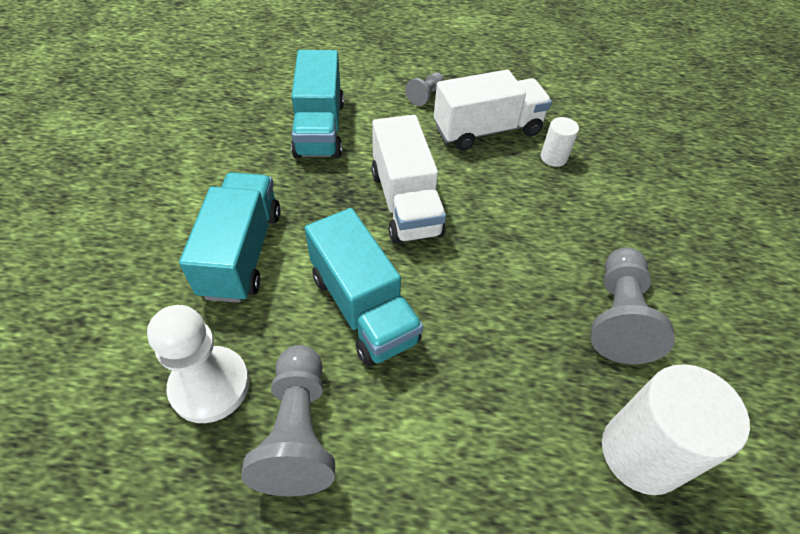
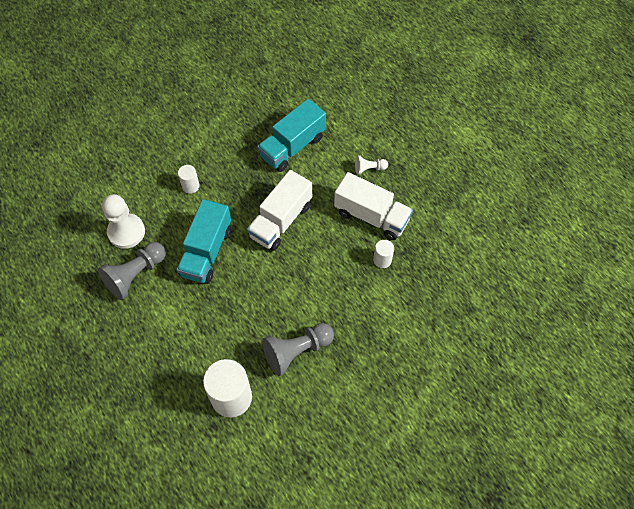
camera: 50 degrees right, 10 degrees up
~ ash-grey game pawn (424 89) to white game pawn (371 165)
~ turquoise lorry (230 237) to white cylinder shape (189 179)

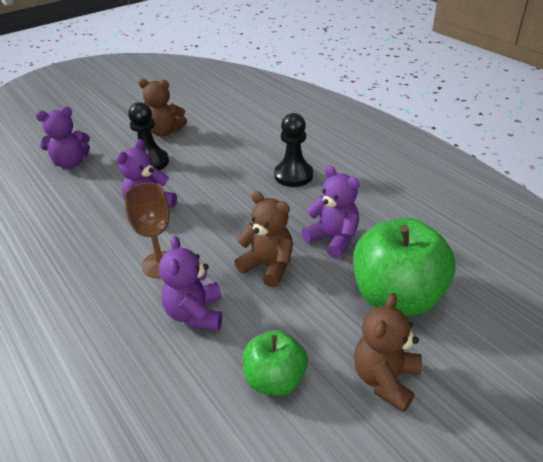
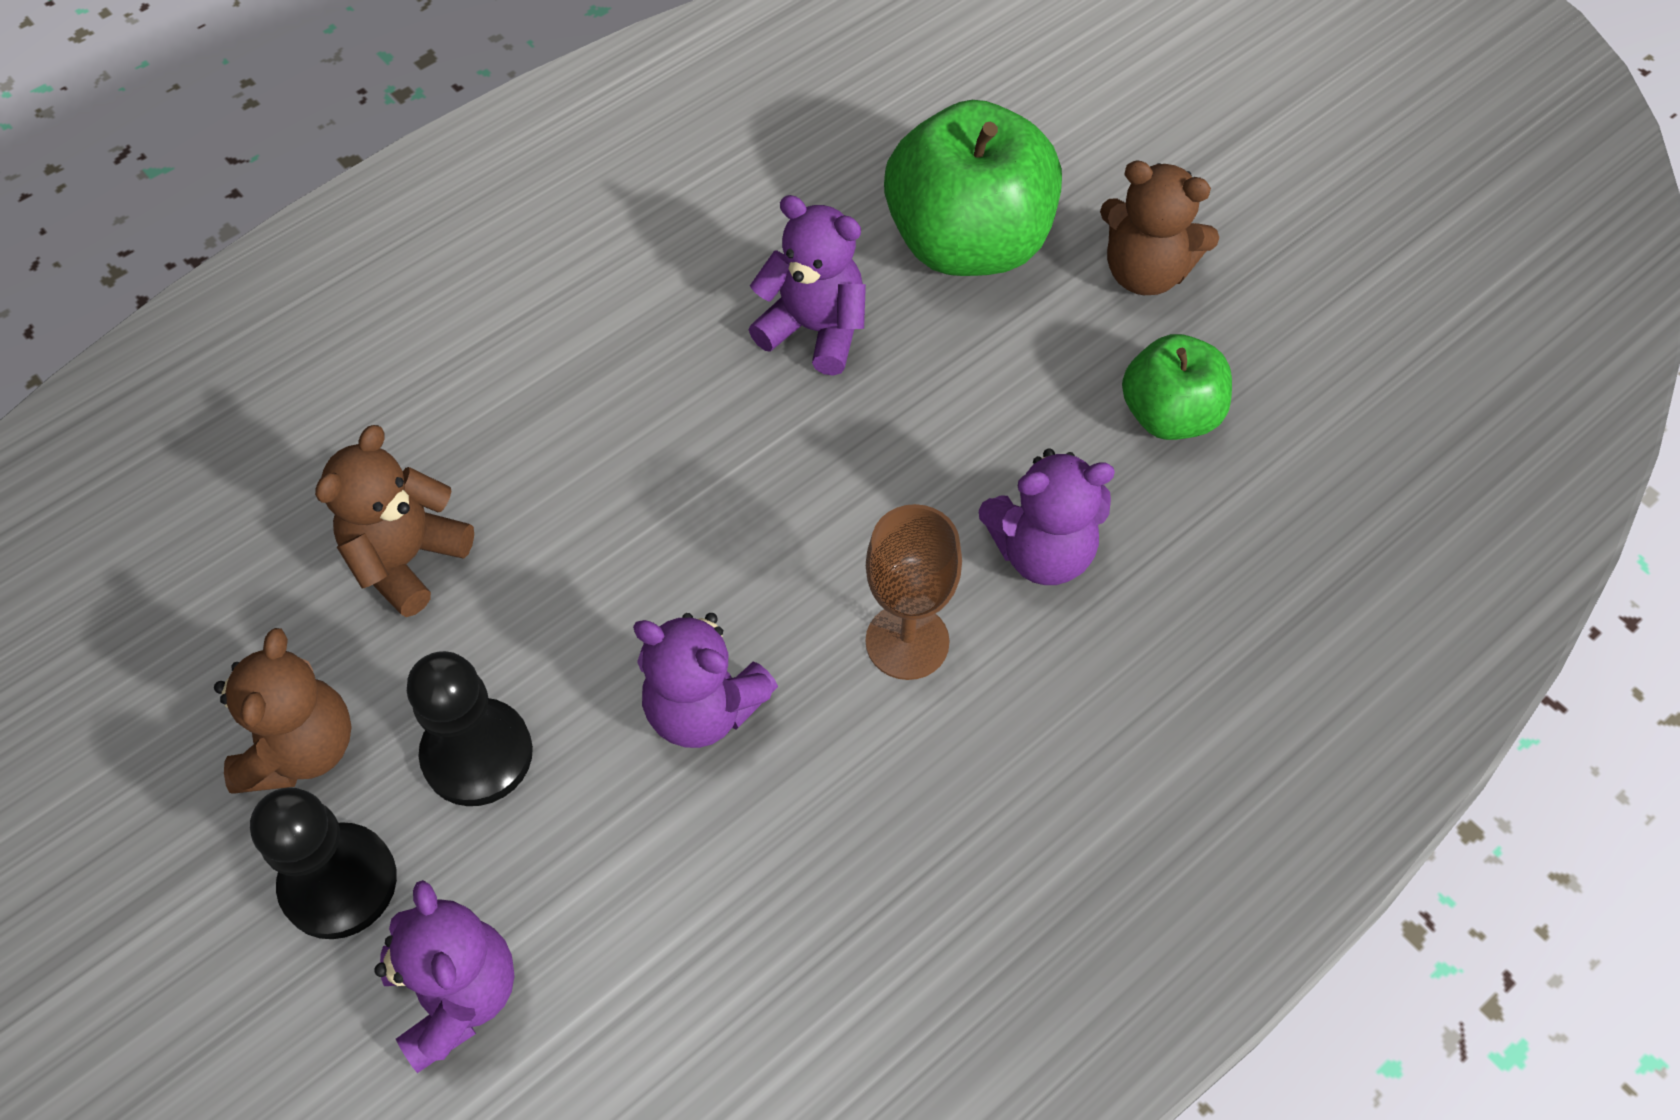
camera: 95 degrees left, 20 degrees up
~ jet-black game pawn (293 150) to (323 863)
~ royal purple teddy bear (331 212) = (807 285) 75 degrees clockwise
~ dark brown teddy bear (263 239) to (394 521)

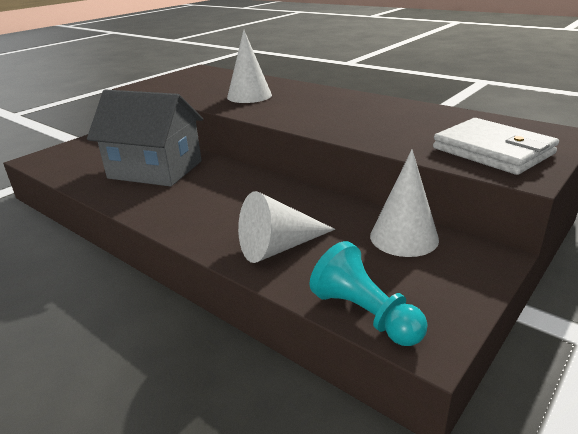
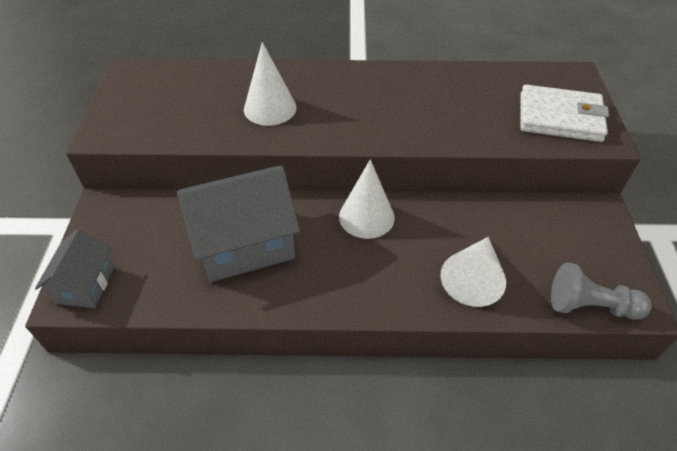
camera: 40 degrees left, 20 degrees up
~ white solid cone (404 203) to (367 199)
~ turquoise game pawn (368 293) to ash-grey game pawn (601 290)
+ ash-grey toy house (75 268)

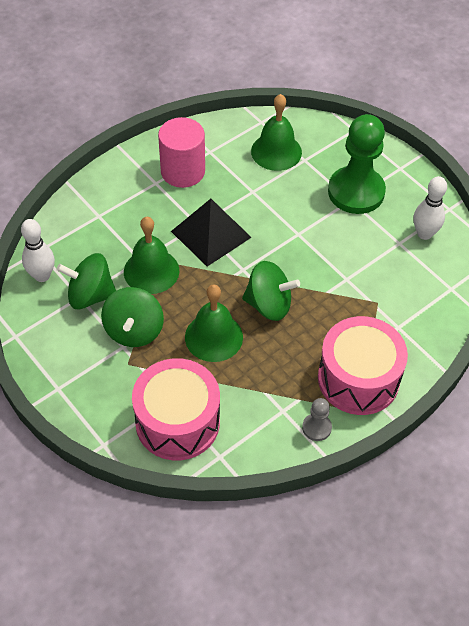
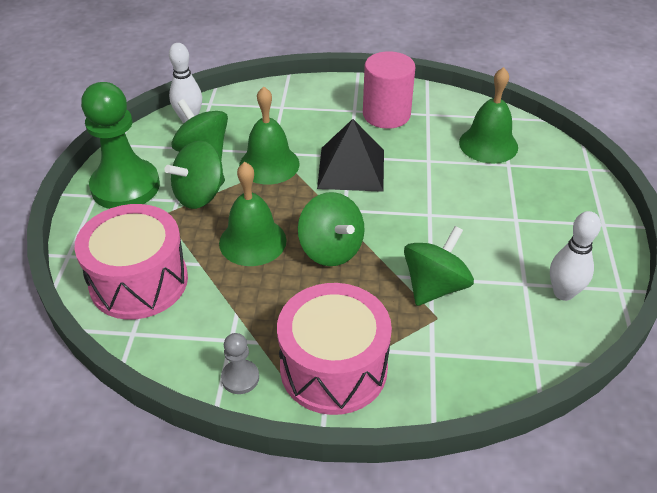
camera: 45 degrees right, 10 degrees down
~ green game pawn (357 164) to (120 145)
+ green toy top (439 266)

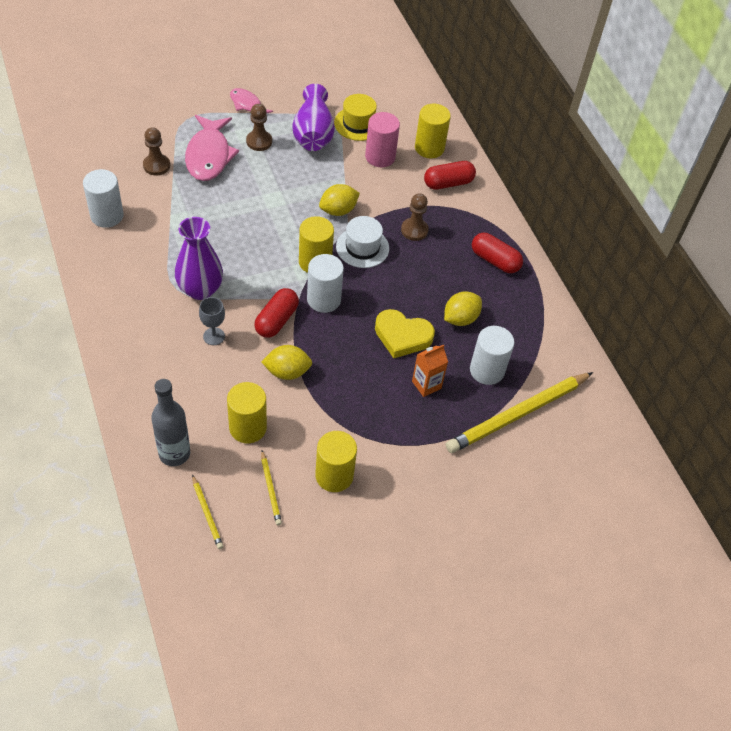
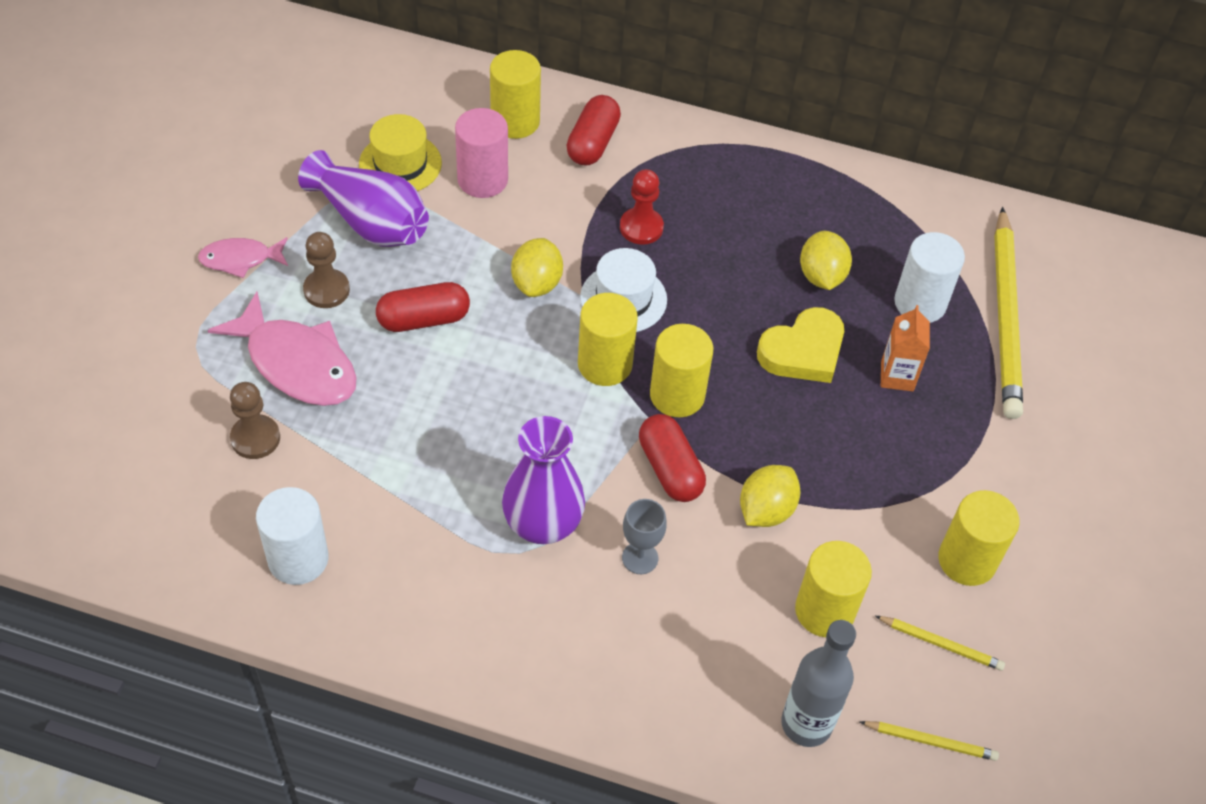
camera: 50 degrees left, 0 degrees up
~ dark brown game pawn (415 217) to red game pawn (642 207)
~ red pill shape (497 253) to (423 307)
~ white cylinder shape (325 283) to golden cylinder shape (681 370)

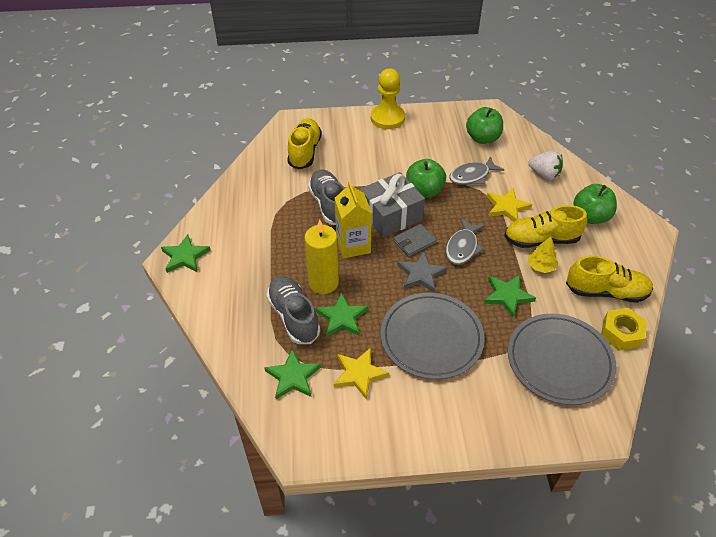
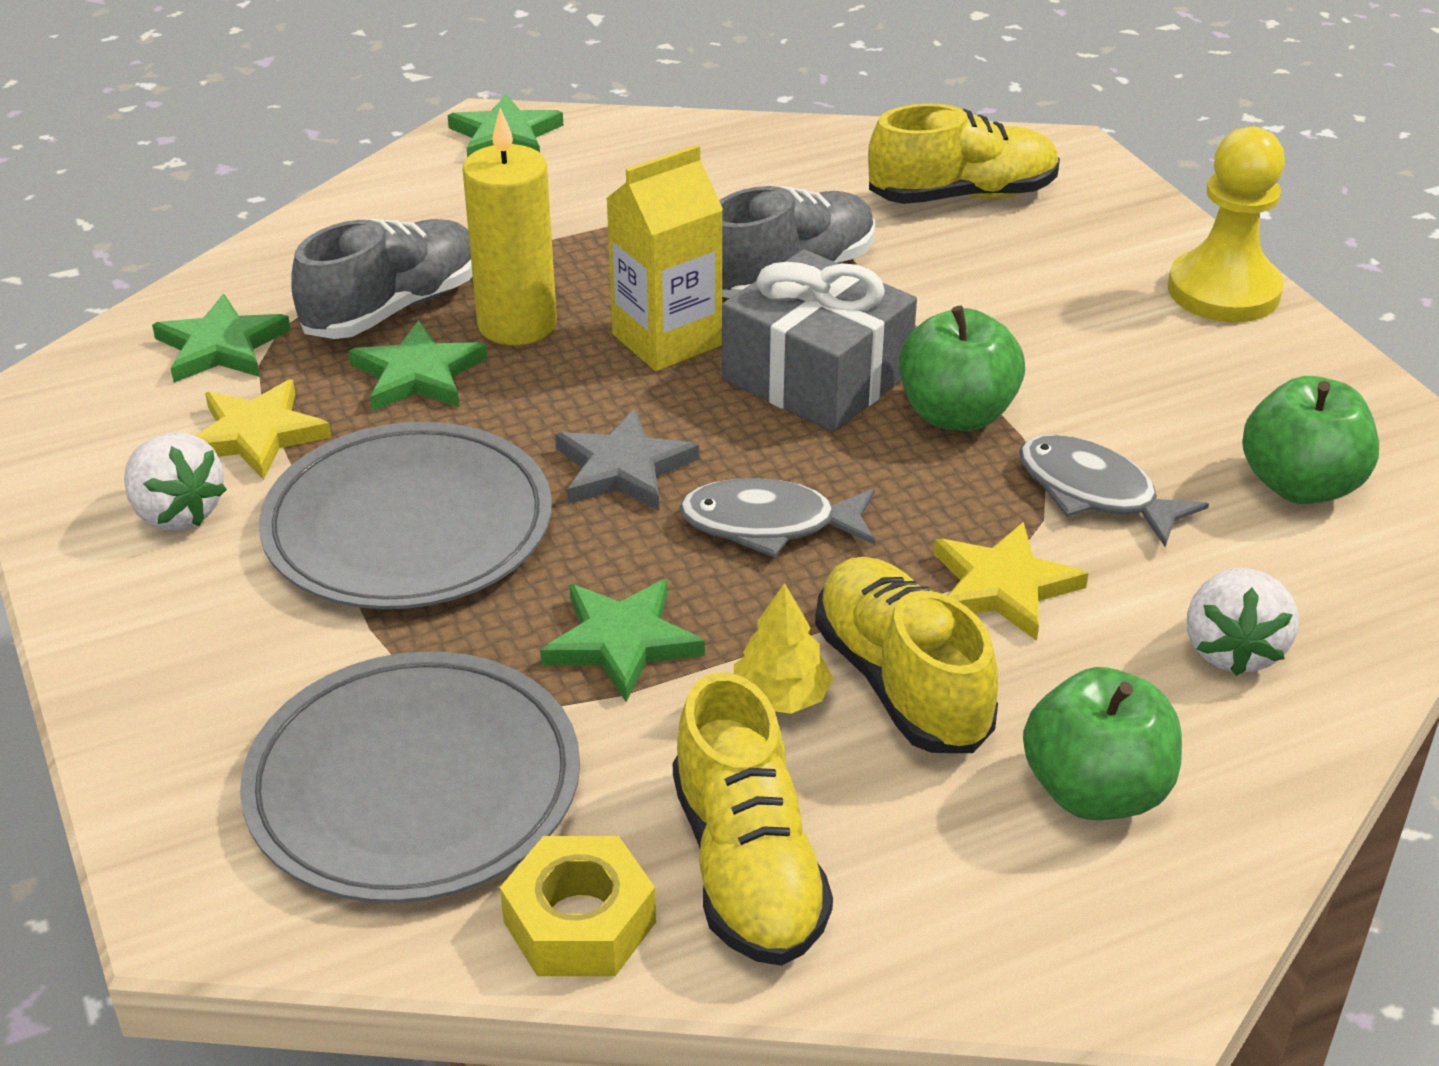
camera: 70 degrees right, 10 degrees down
- ash-grey card wallet (415 240)
+ white toy strawberry (175 481)

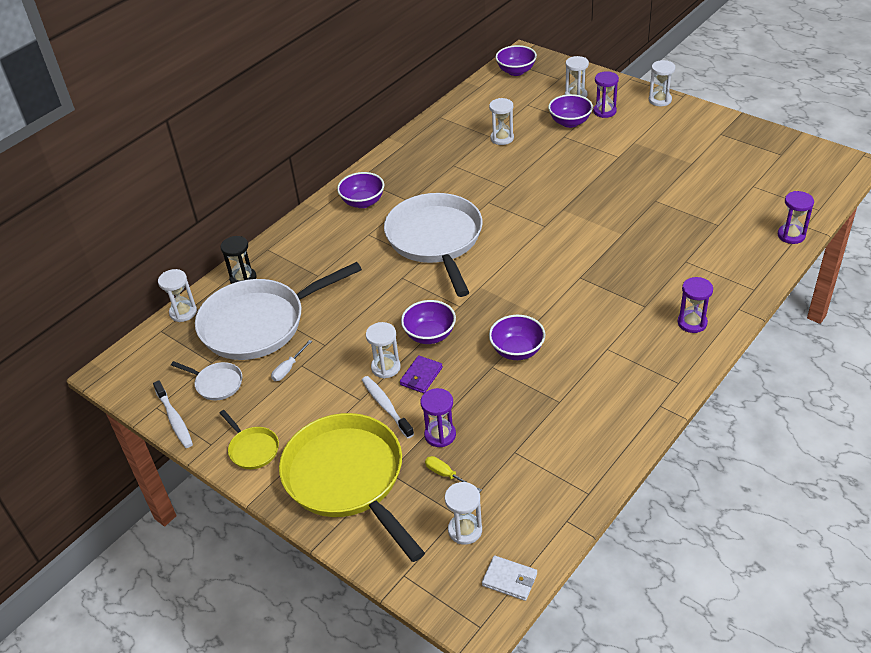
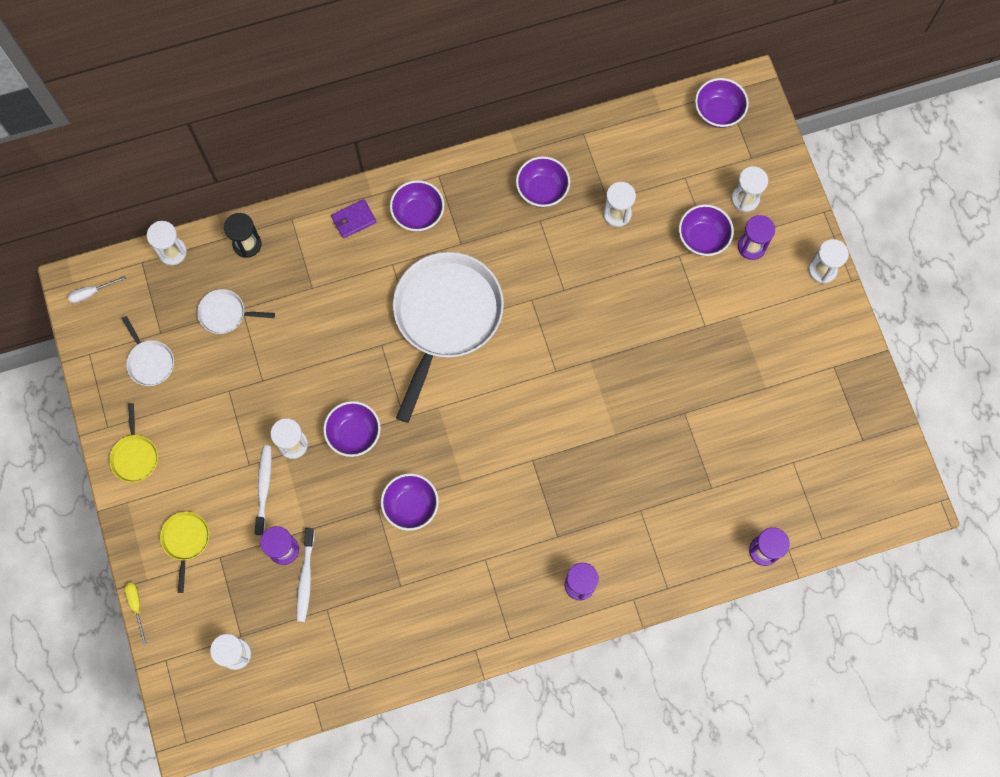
camera: 30 degrees right, 30 degrees up
~ white pan (278 311) = (236 311) x0.43
~ white hand screwdriver (291 360) to (97 289)
~ royal purple card wallet (421 374) to (353 219)
~ white toothbrush (173 414) to (305 575)
~ golden pan (352 487) = (184 552) x0.43
~ golden hand screwdriver (453 474) to (136 613)
- white card wallet (509 578)
+ royal purple serving bowl (543 181)

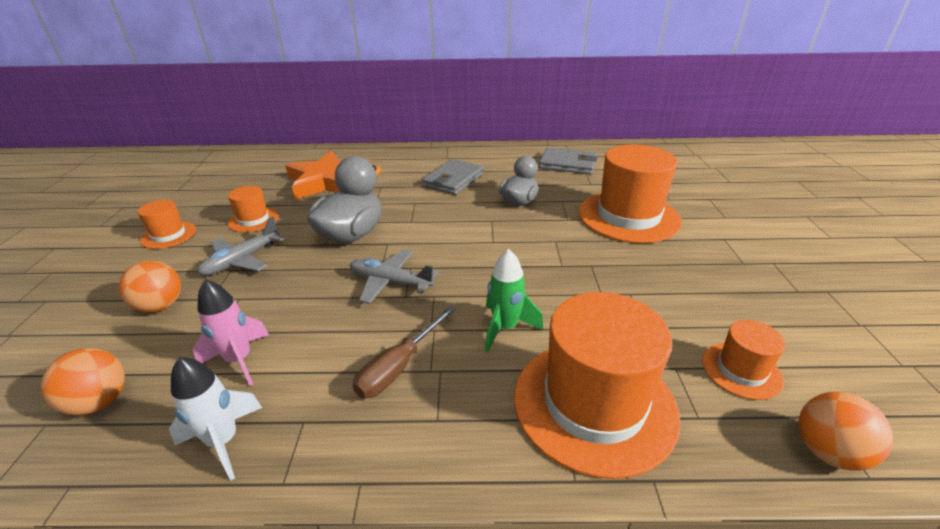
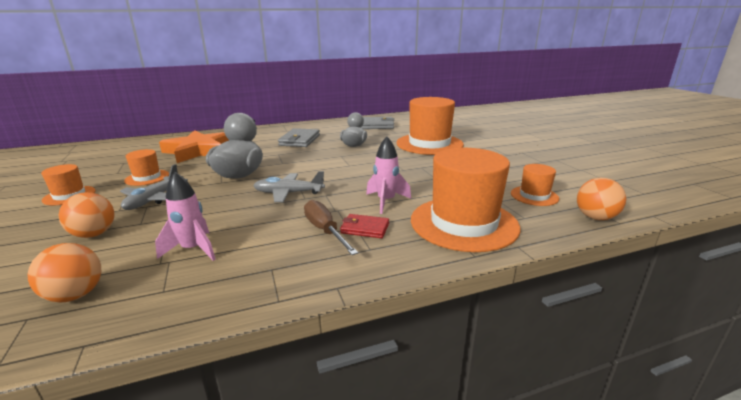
camera: 20 degrees left, 10 degrees down
~ green rocket (514 300) to rosy rocket (388 175)
~ dark brown hand screwdriver (404 352) = (331 227) 135 degrees clockwise
- white rocket (215 419)
+ red card wallet (364 226)

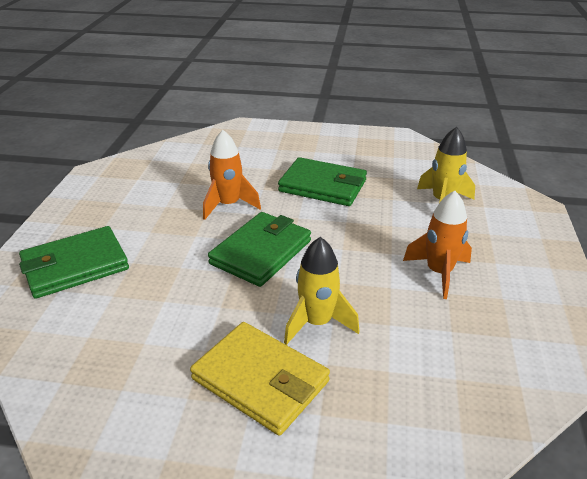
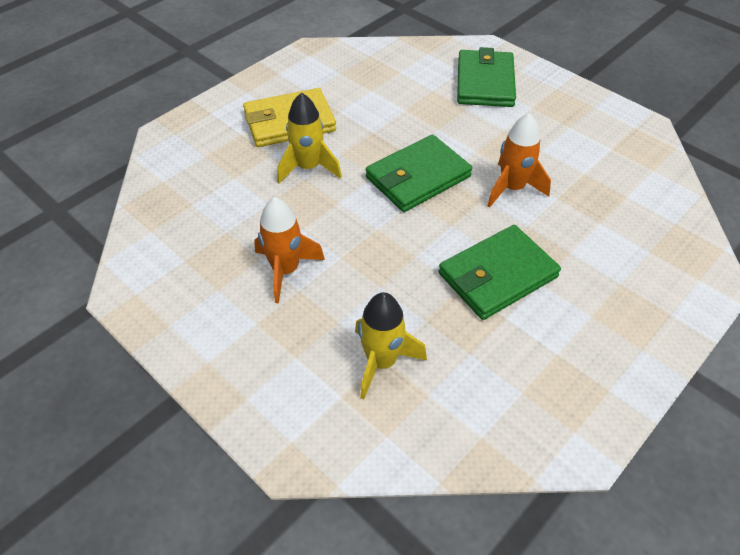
camera: 125 degrees right, 15 degrees up
~ green card wallet (259 249) = (419 173) 75 degrees clockwise

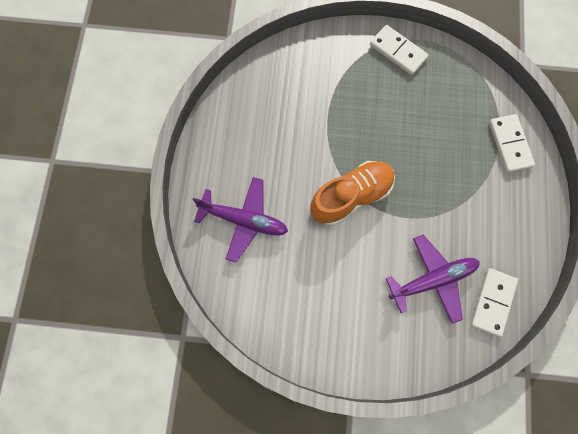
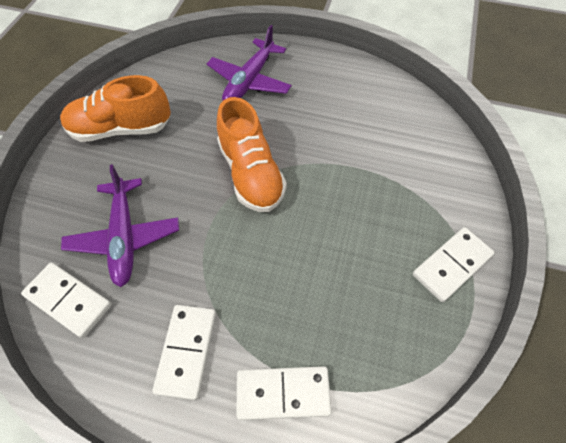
camera: 100 degrees right, 15 degrees down
+ orange shoe (115 108)
+ white domino piece (184 352)

